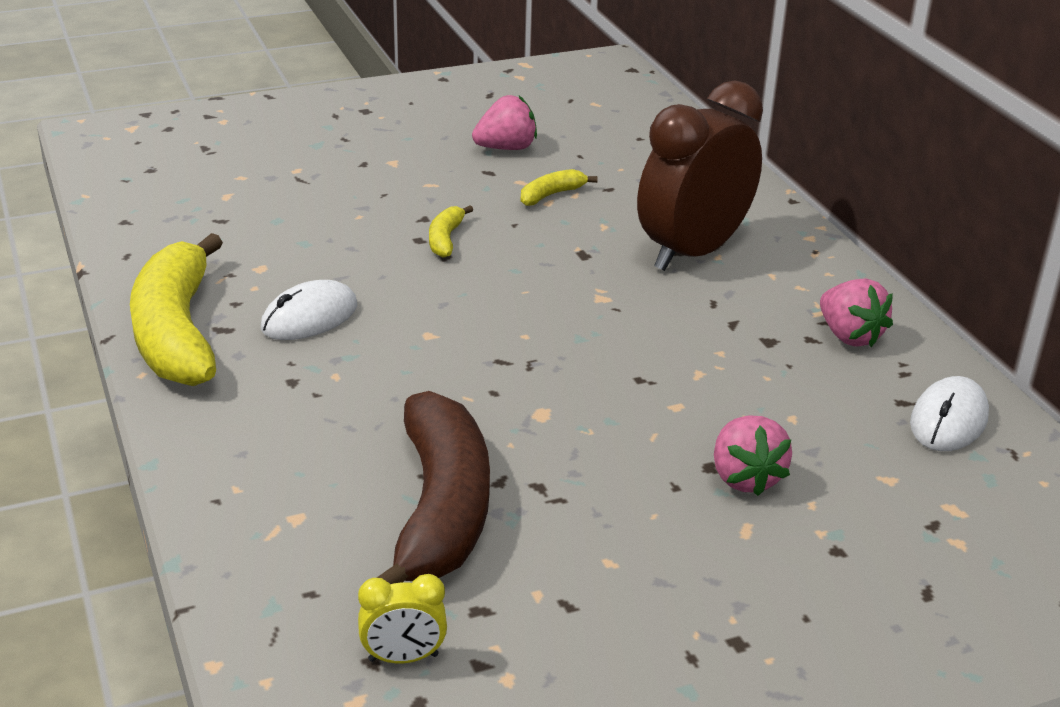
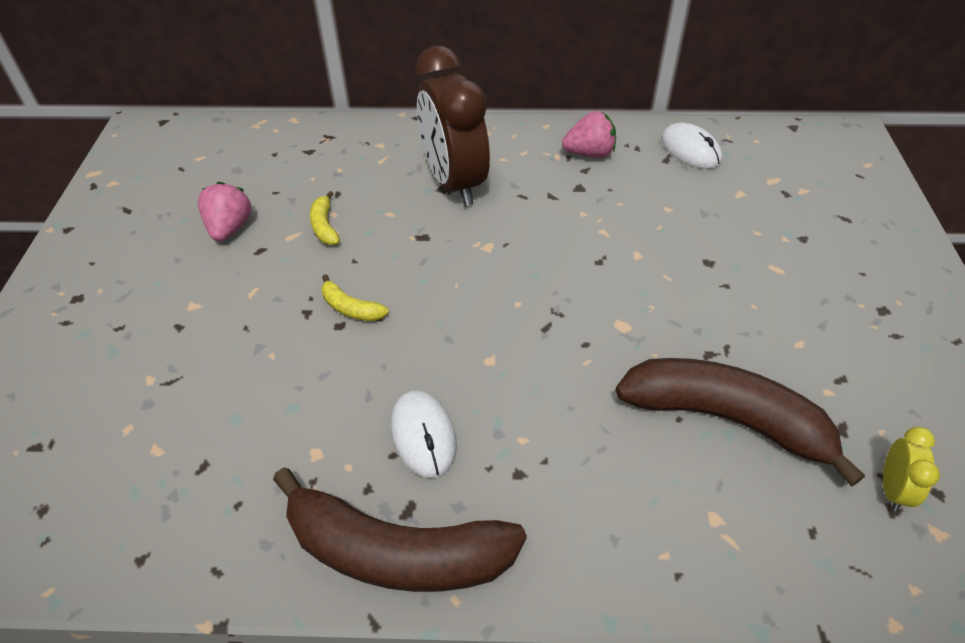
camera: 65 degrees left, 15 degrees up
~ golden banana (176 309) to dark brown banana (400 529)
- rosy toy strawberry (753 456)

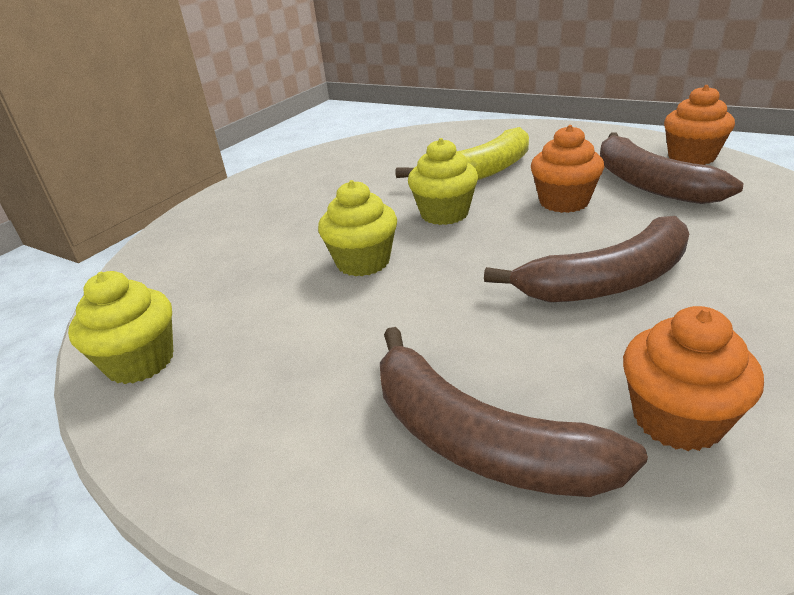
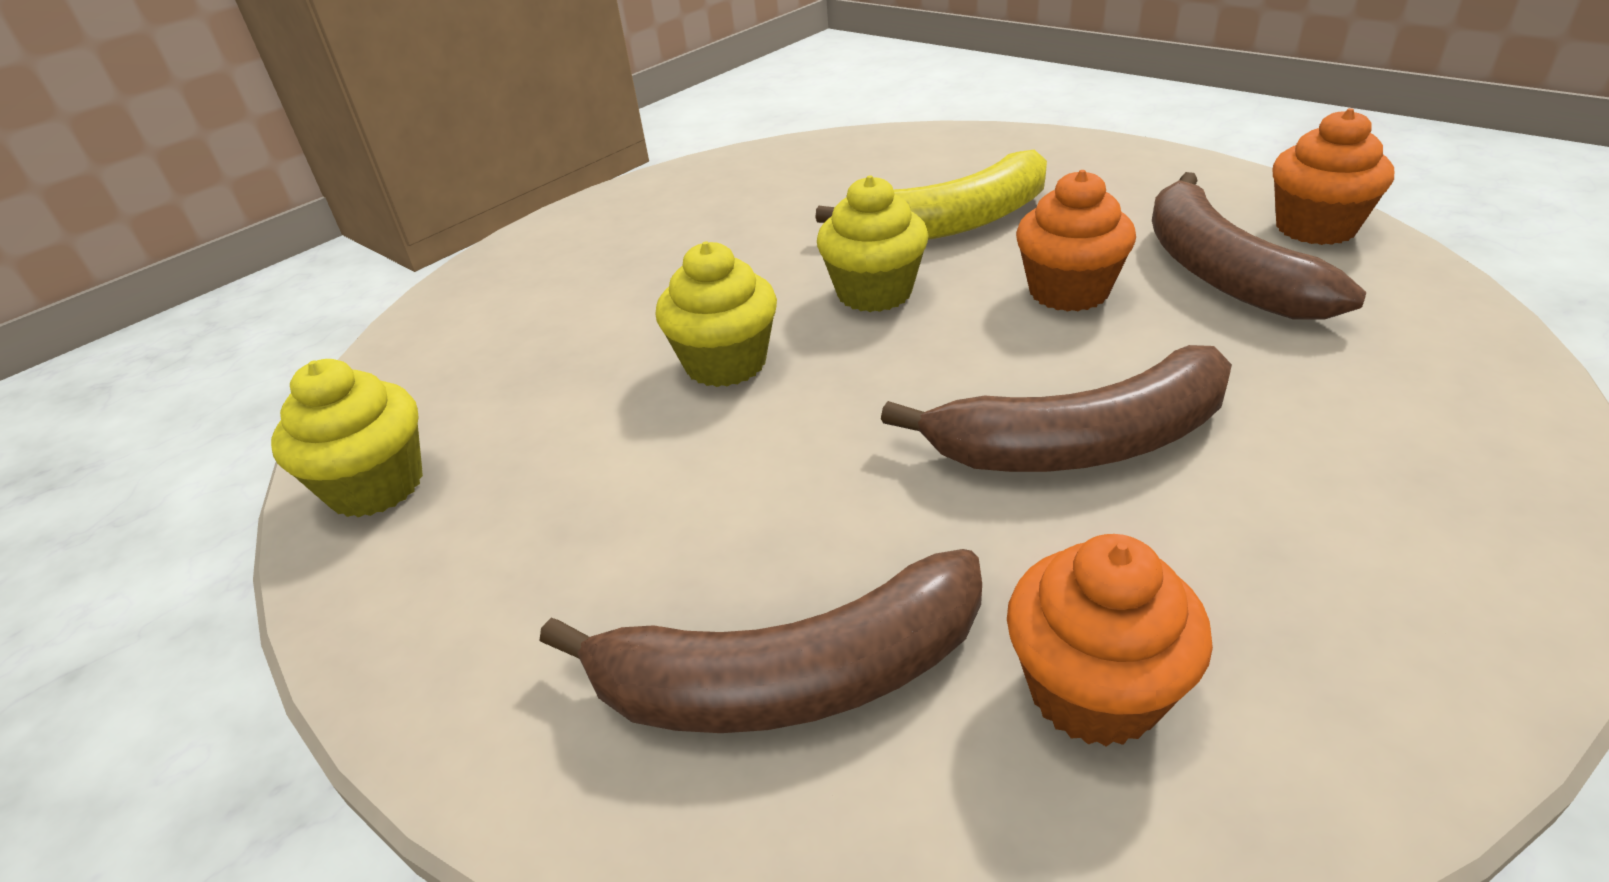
camera: 10 degrees right, 5 degrees up
~ dark brown banana (514 412) = (760 641) 60 degrees counterclockwise

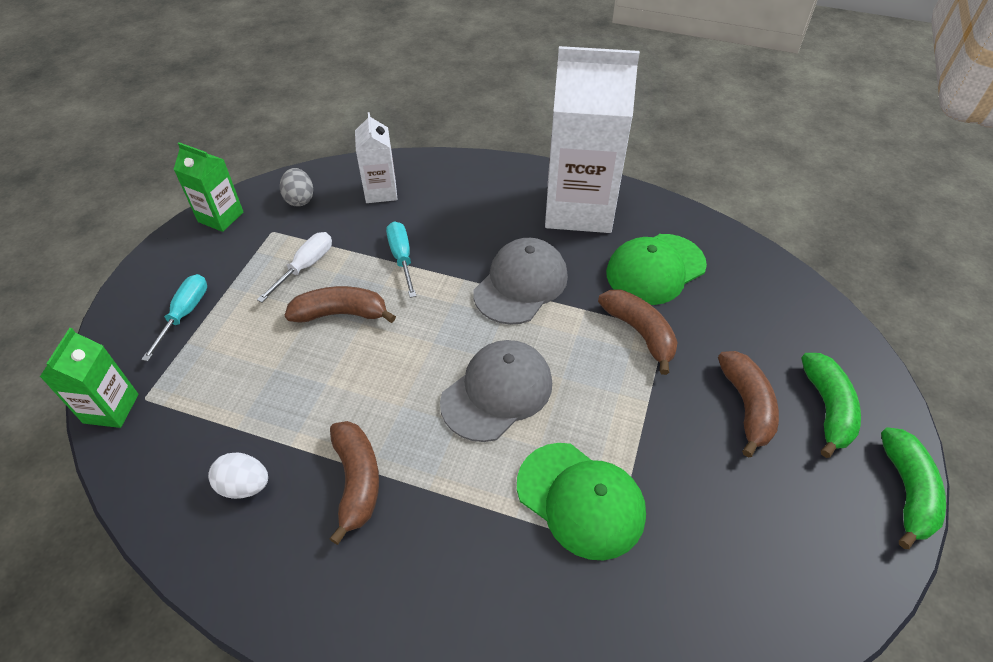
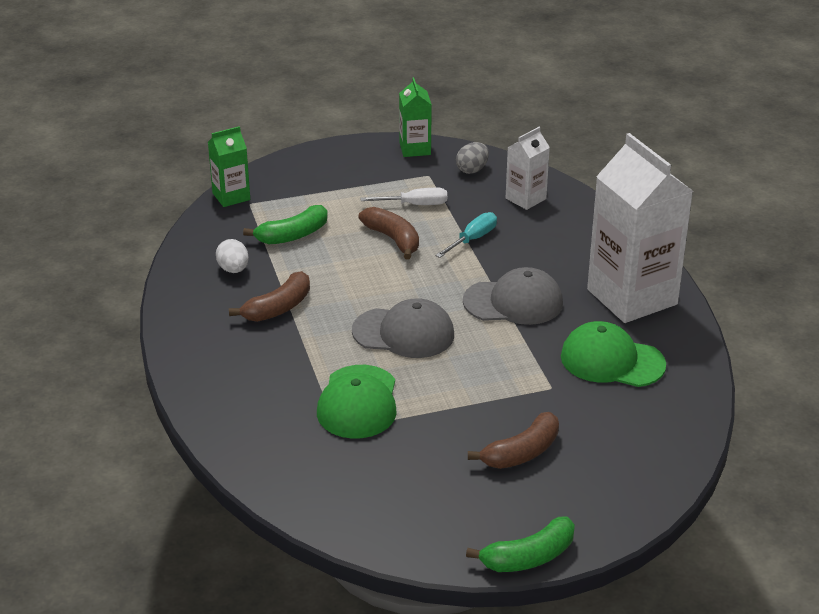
camera: 55 degrees right, 15 degrees down
- turquoise hand screwdriver (174 317)
- dark brown banana (638 332)
~ green banana (831 405) to (285 224)

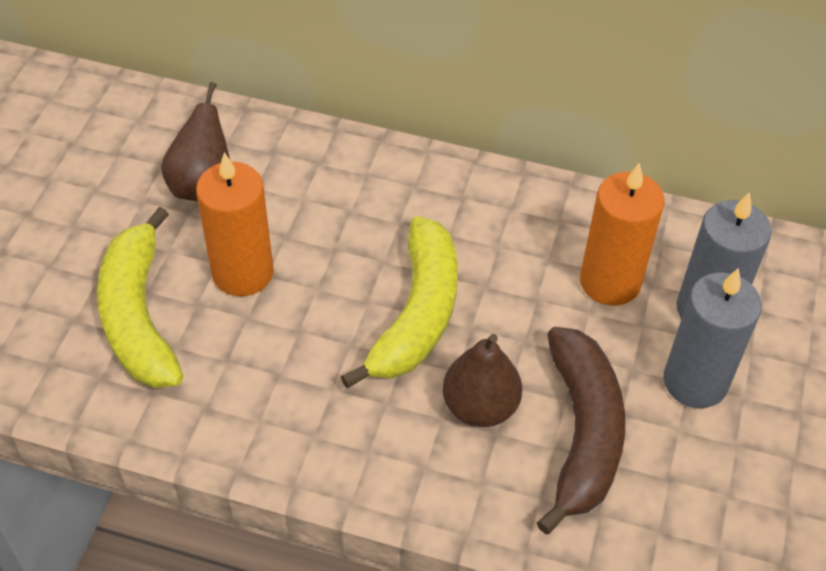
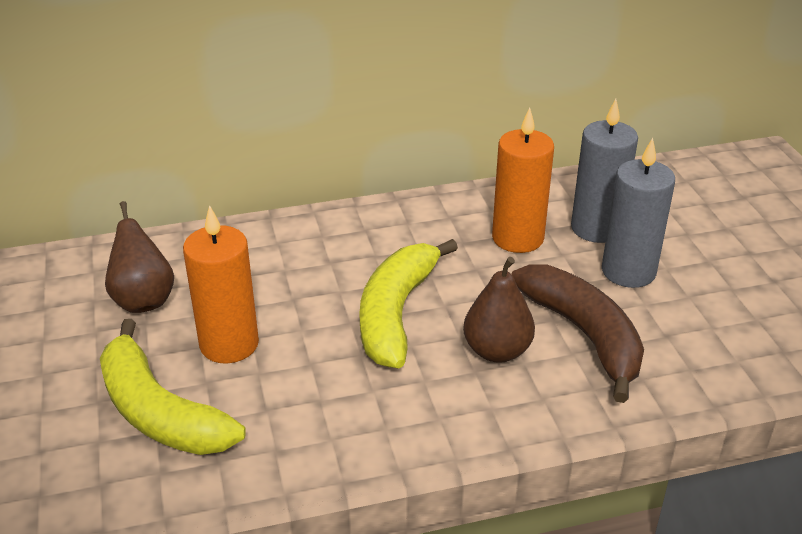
camera: 30 degrees left, 15 degrees down
~ golden banana (399 302) = (408 303) 150 degrees counterclockwise

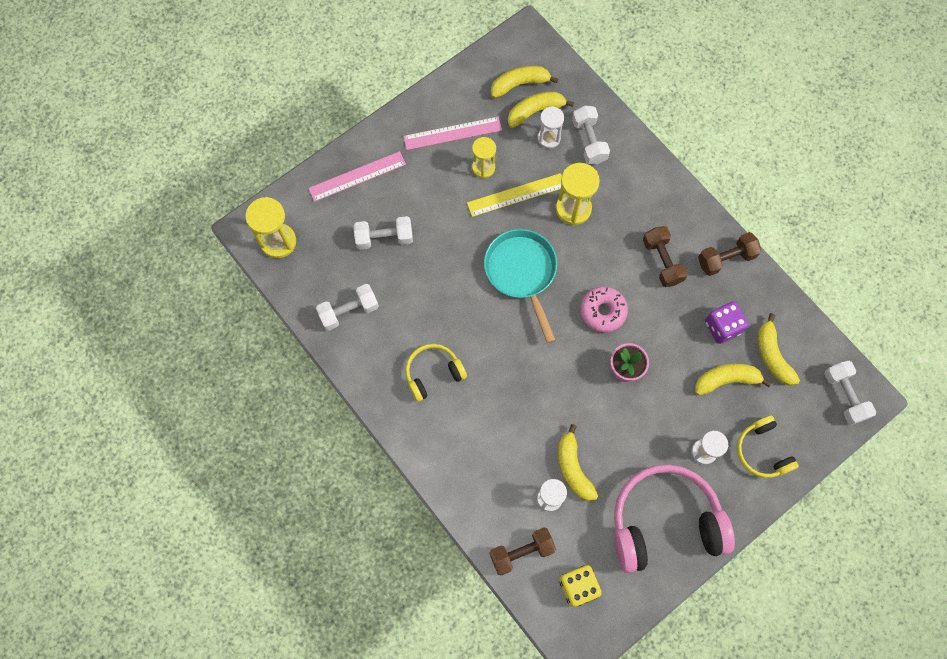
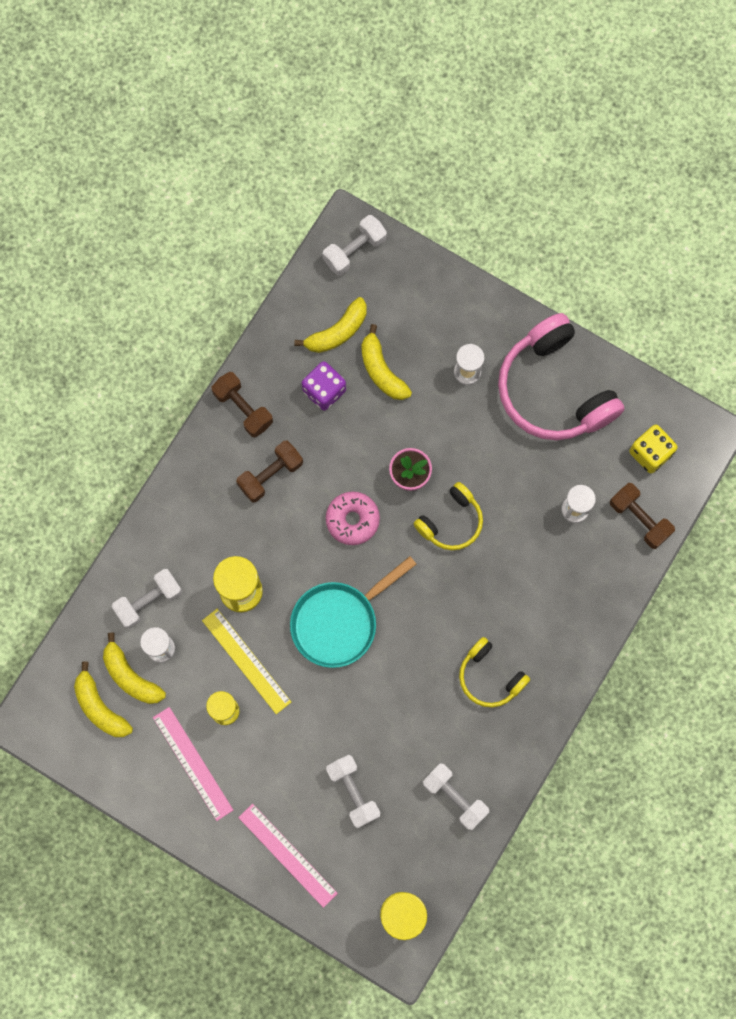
camera: 110 degrees left, 5 degrees up
~ golden over-ear headphones (768 446) to (448 516)
- golden banana (578 462)

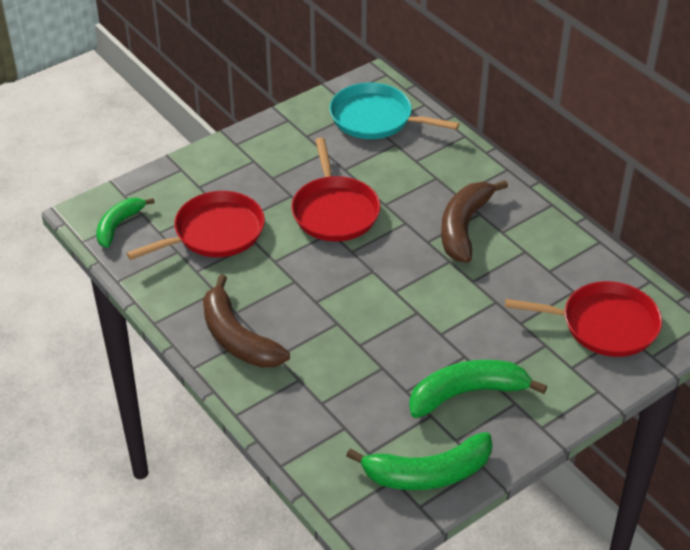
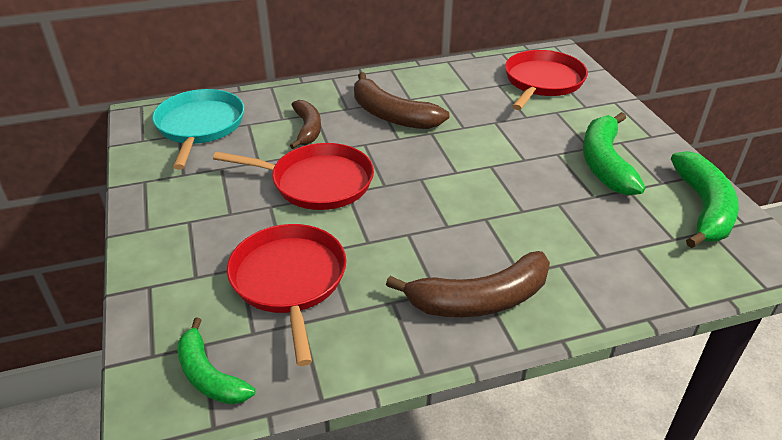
camera: 70 degrees left, 5 degrees down
~ turquoise pan (394 111) = (198 129) 135 degrees clockwise
+ dark brown banana (305 124)

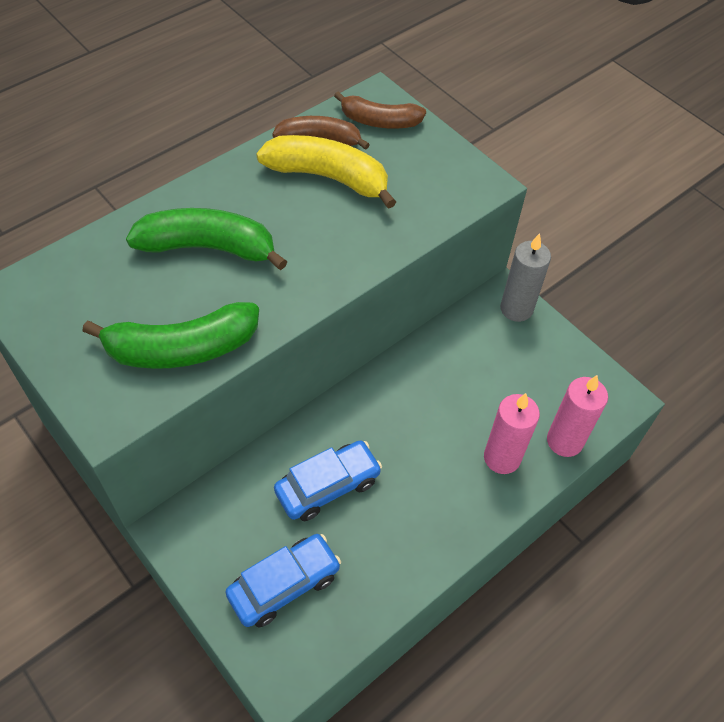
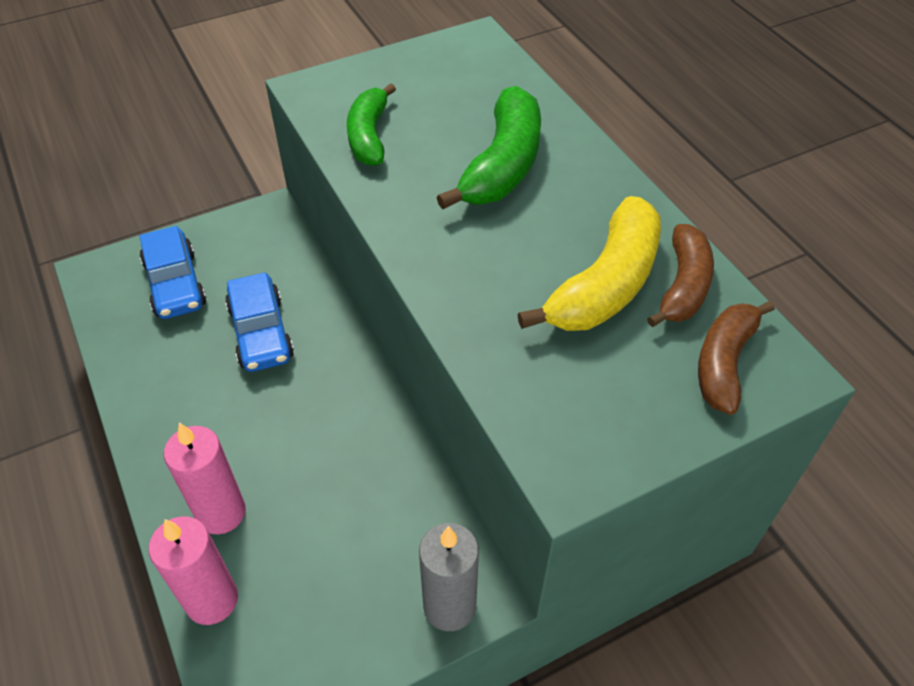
camera: 105 degrees right, 5 degrees down
~ green banana (170 335) = (371 124) x0.67

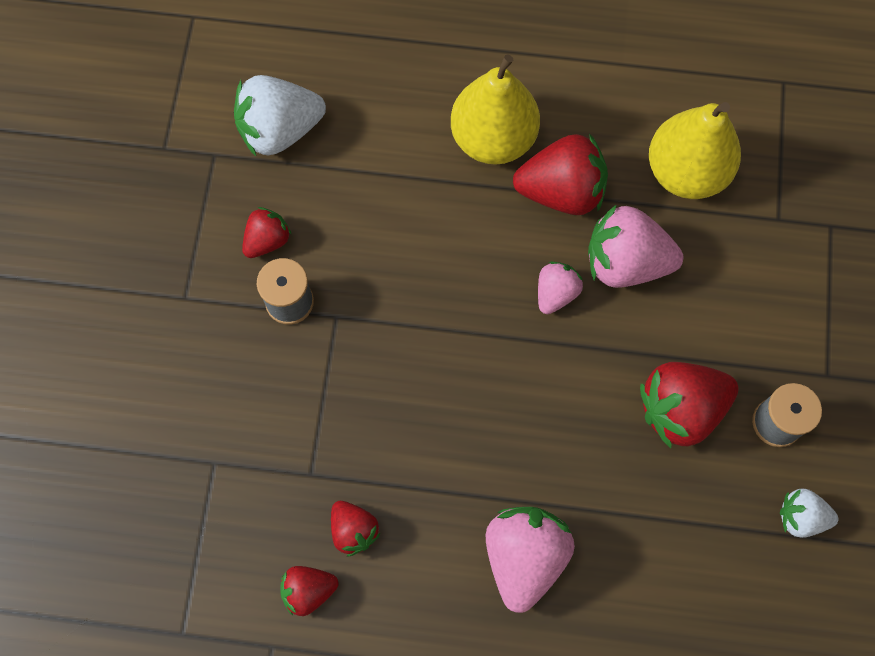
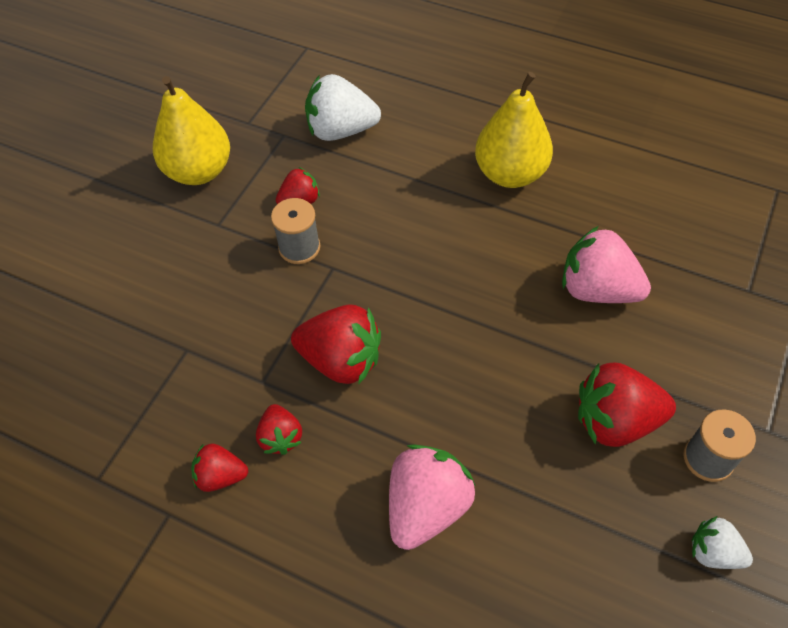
camera: 20 degrees right, 15 degrees down
~ golden pear (695 150) to (191 130)
~ red toy strawberry (560 174) to (336 344)
- rosy toy strawberry (560 288)

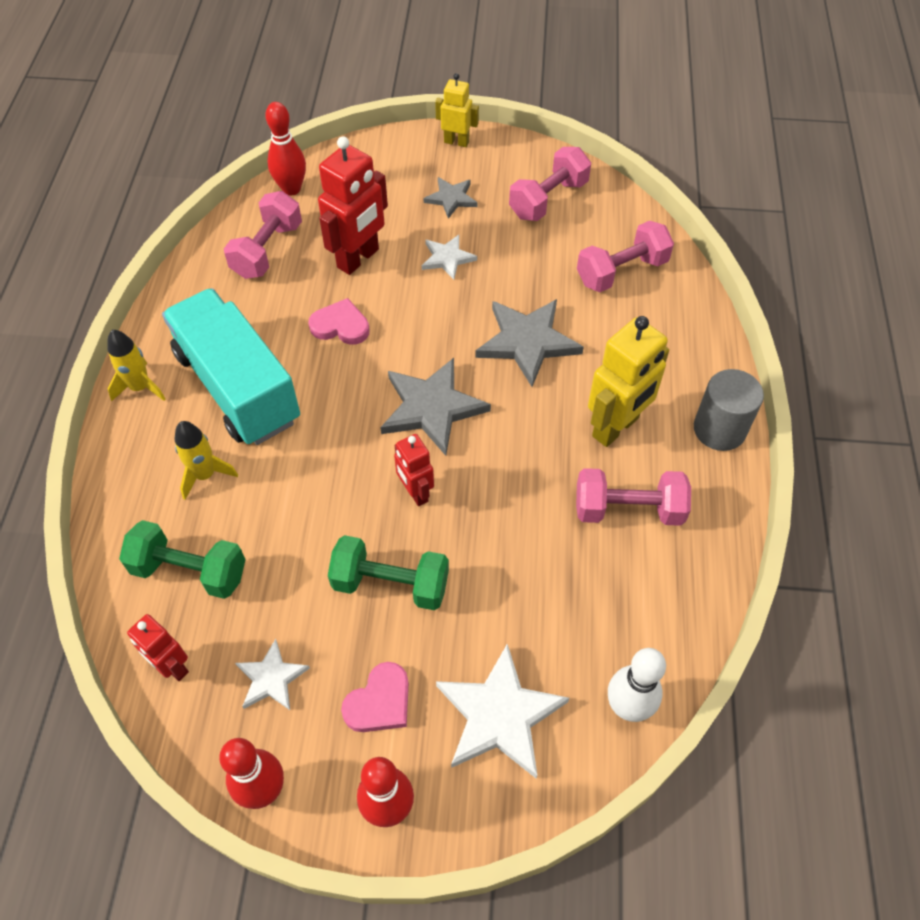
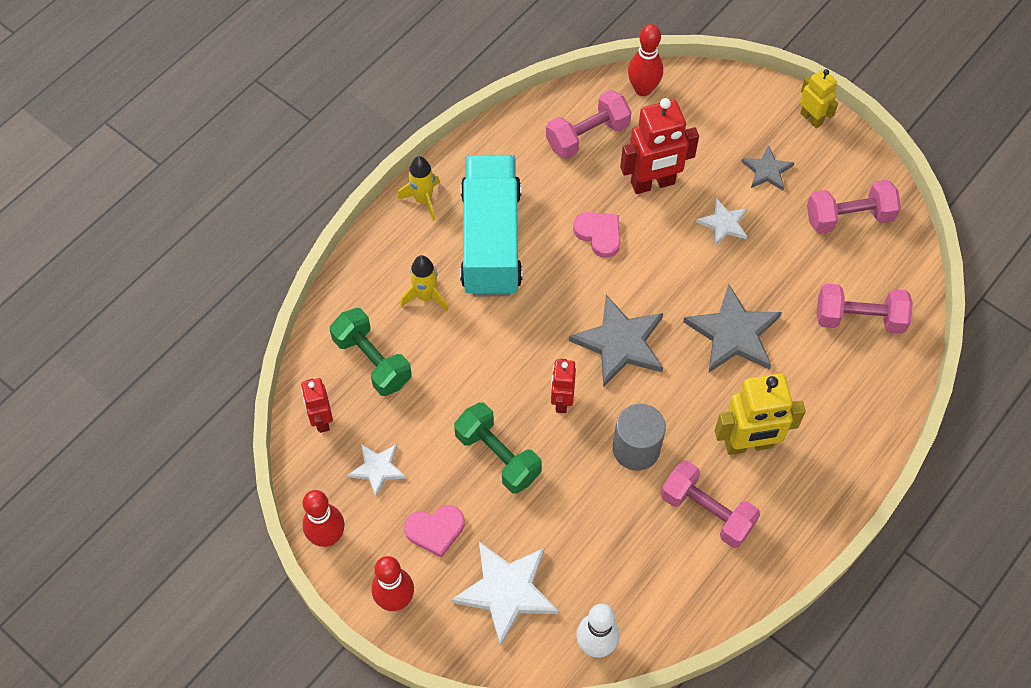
camera: 35 degrees right, 5 degrees up
~ ash-grey cylinder shape (729 410) to (639 437)

